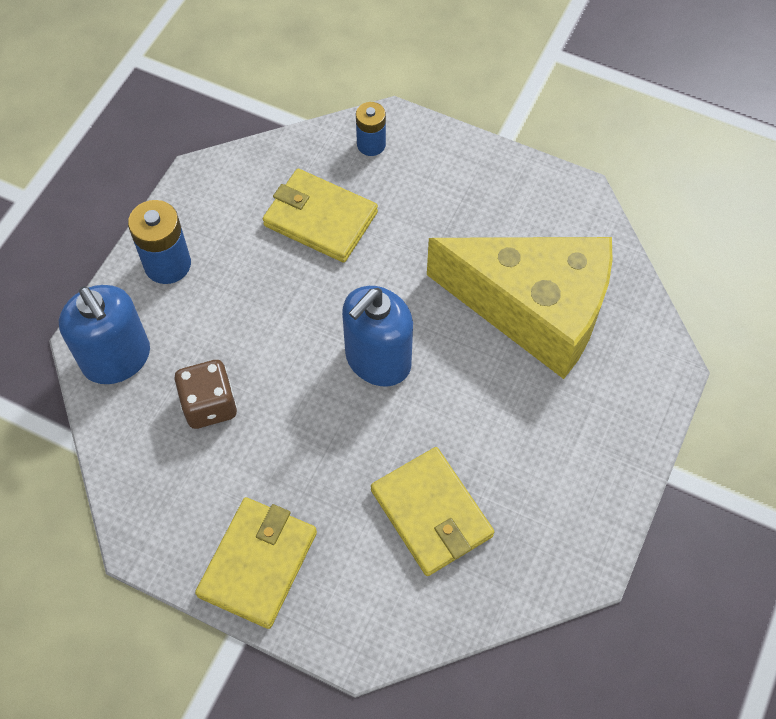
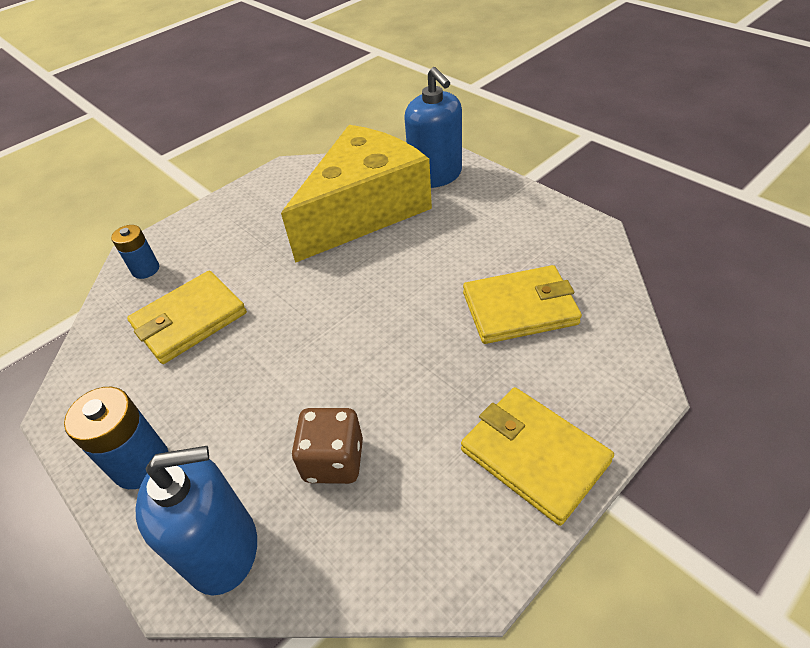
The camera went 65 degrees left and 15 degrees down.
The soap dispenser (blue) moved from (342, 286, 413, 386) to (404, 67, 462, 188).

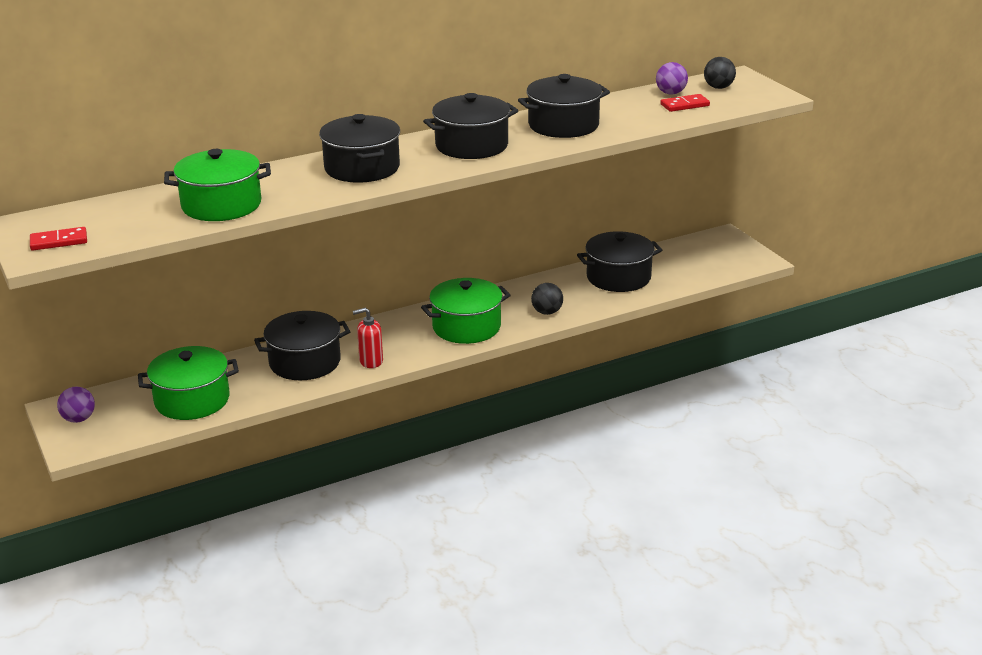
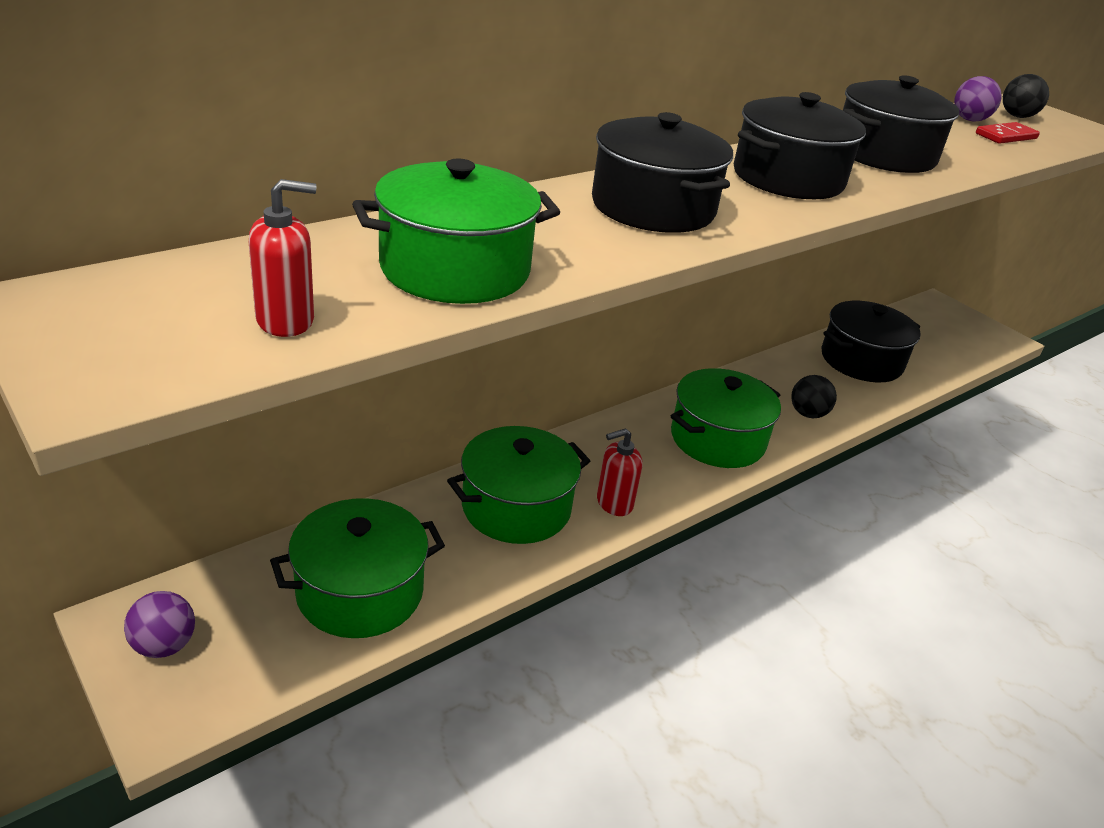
The camera went 15 degrees left and 5 degrees up.
The soap dispenser (red) at (249, 179, 316, 337) appeared.
The pot (black) at (254, 311, 350, 380) became the pot (green) at (447, 426, 590, 544).
The domino (red) at (30, 227, 87, 251) disappeared.

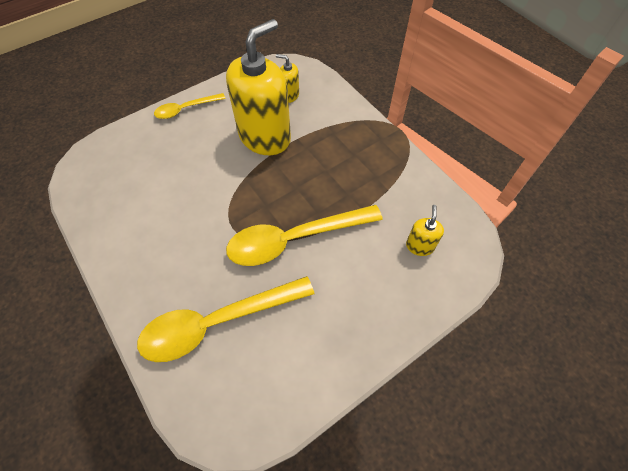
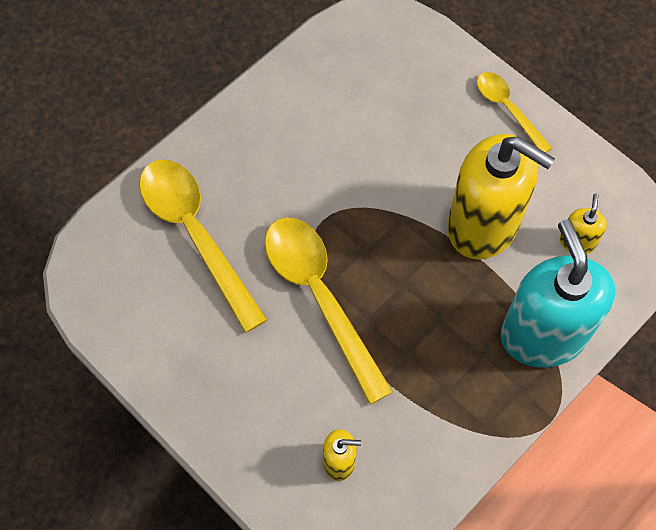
The camera went 80 degrees right and 5 degrees up.
The soap dispenser (turquoise) at (501, 219, 615, 367) appeared.

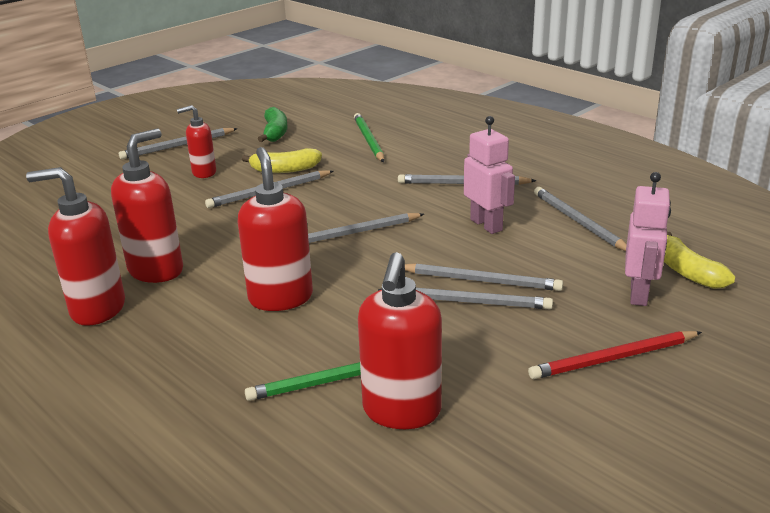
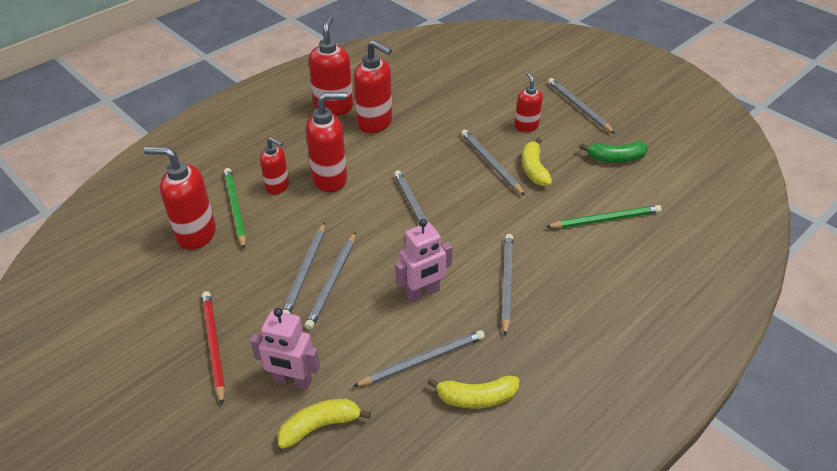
The camera went 90 degrees right and 15 degrees up.
The soap dispenser (red) at (260, 137, 289, 195) appeared.
The banana (yellow) at (428, 376, 519, 409) appeared.

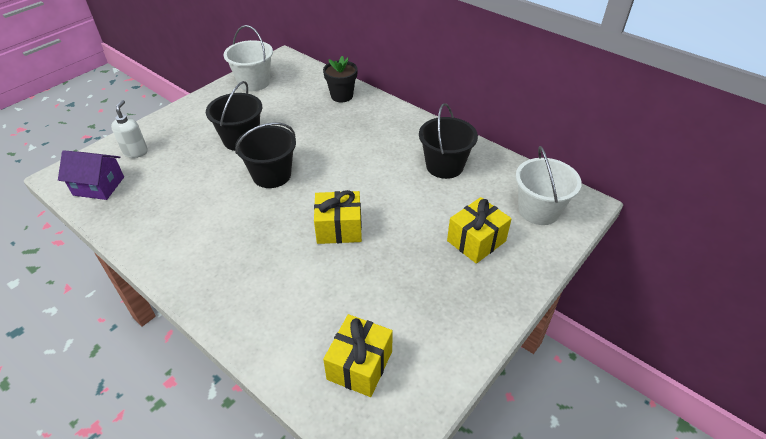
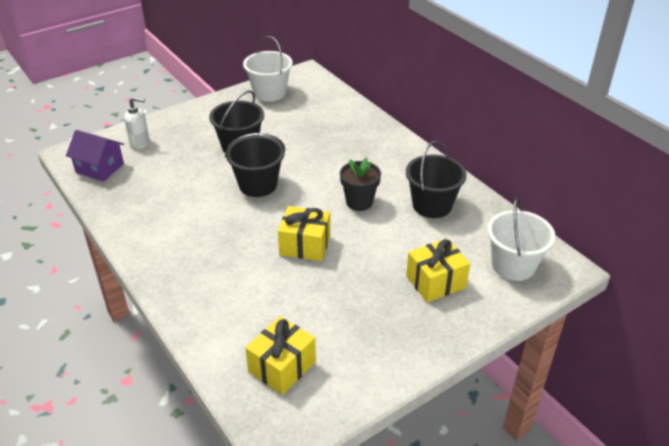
The camera went 15 degrees right and 5 degrees down.
The soap dispenser (white) at (111, 100, 148, 158) turned 75 degrees clockwise.
The flower pot (black) moved from (323, 56, 358, 102) to (340, 158, 381, 211).

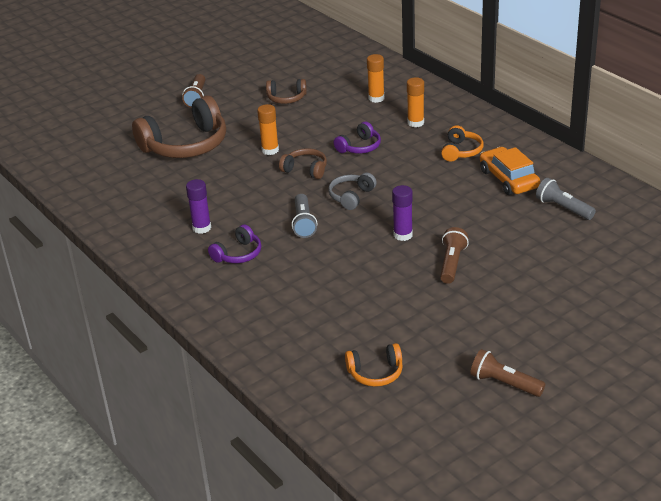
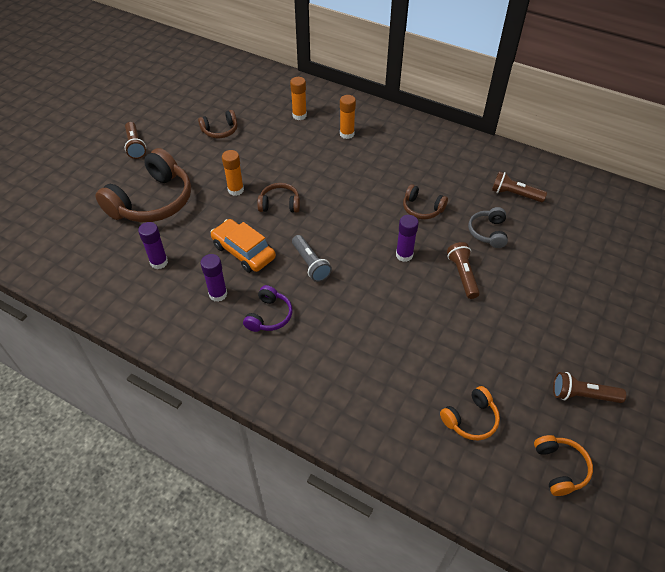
The camera went 25 degrees left and 15 degrees up.
The glue stick (purple) at (138, 222, 168, 269) appeared.
The car (orange) moved from (480, 147, 540, 195) to (211, 219, 276, 273).
The headphones (brown) at (403, 184, 448, 219) appeared.
The headphones (grey) moved from (328, 173, 377, 210) to (468, 207, 508, 248).
The flashlight (grey) at (536, 178, 596, 220) became the flashlight (brown) at (492, 171, 547, 202).
The headphones (orange) moved from (441, 125, 484, 162) to (534, 435, 593, 496).
The headphones (purple) at (334, 122, 381, 154) disappeared.

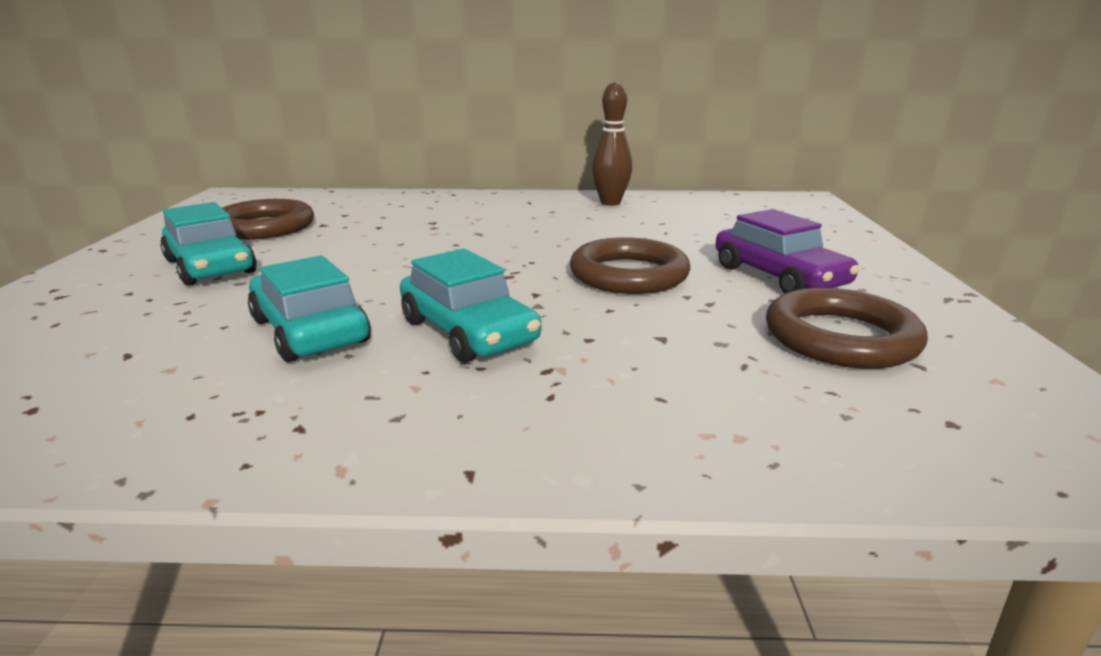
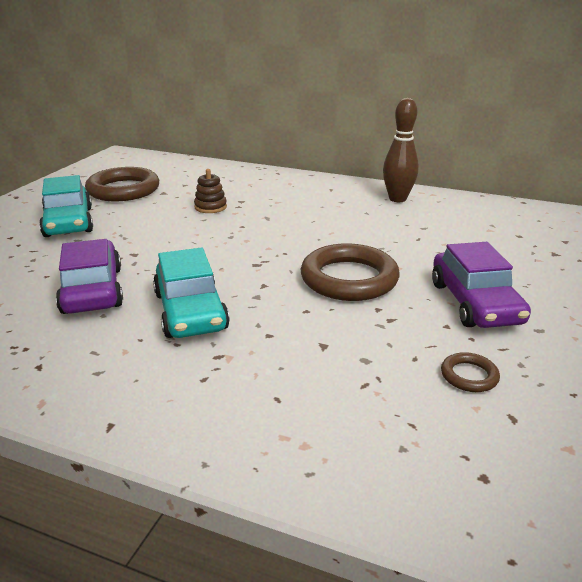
The camera went 20 degrees right and 5 degrees up.
The car (turquoise) at (248, 255, 371, 362) became the car (purple) at (56, 239, 123, 314).
The stacking toy (brown) at (194, 169, 227, 213) appeared.
The ring (brown) at (766, 288, 928, 369) changed to 0.45 times the size.

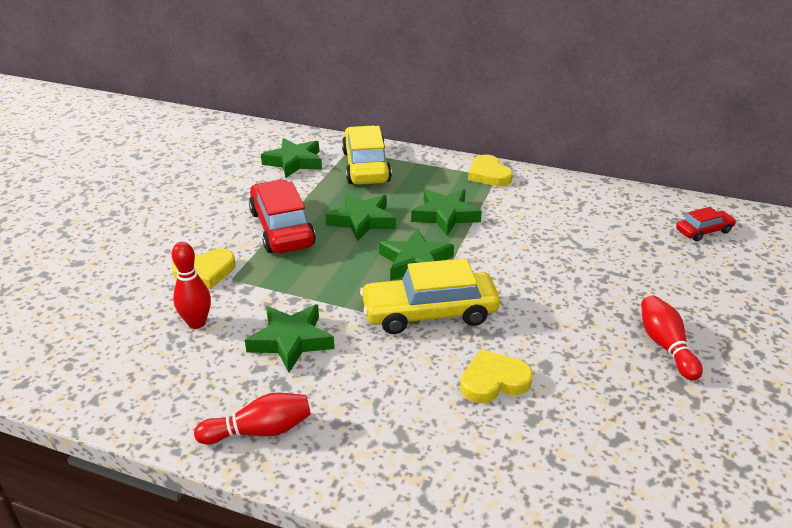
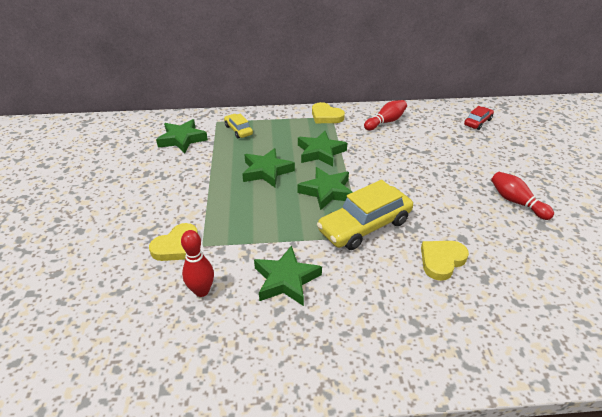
The camera went 25 degrees left and 5 degrees up.
The car (yellow) at (342, 126, 392, 185) changed to 0.52 times the size.
The bowling pin (red) moved from (194, 393, 311, 444) to (364, 100, 407, 130).
The car (red) at (249, 180, 316, 254) disappeared.

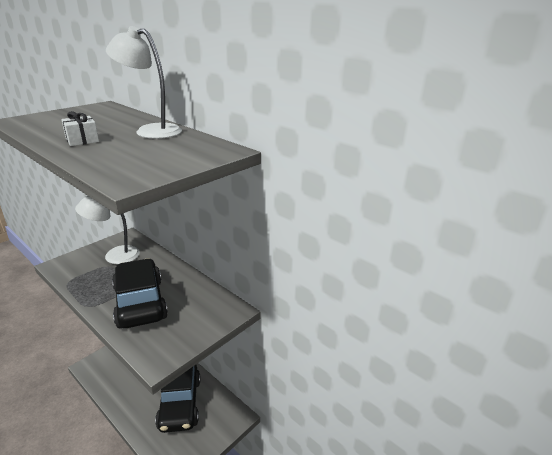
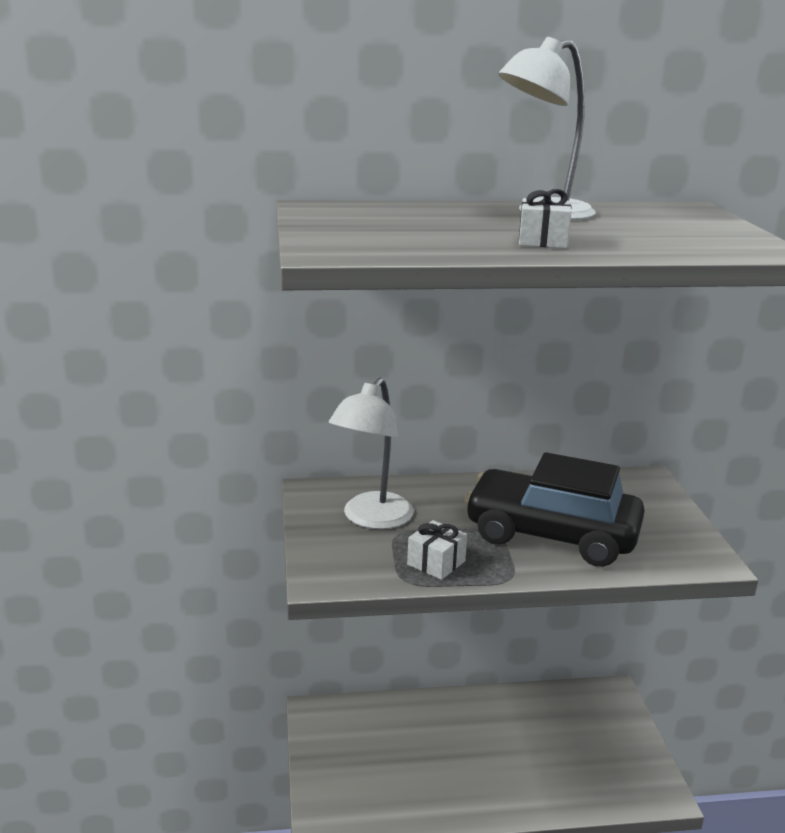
The camera went 50 degrees left and 5 degrees down.
The gift (white) at (407, 520, 467, 580) appeared.
The car (black) at (155, 365, 201, 433) disappeared.

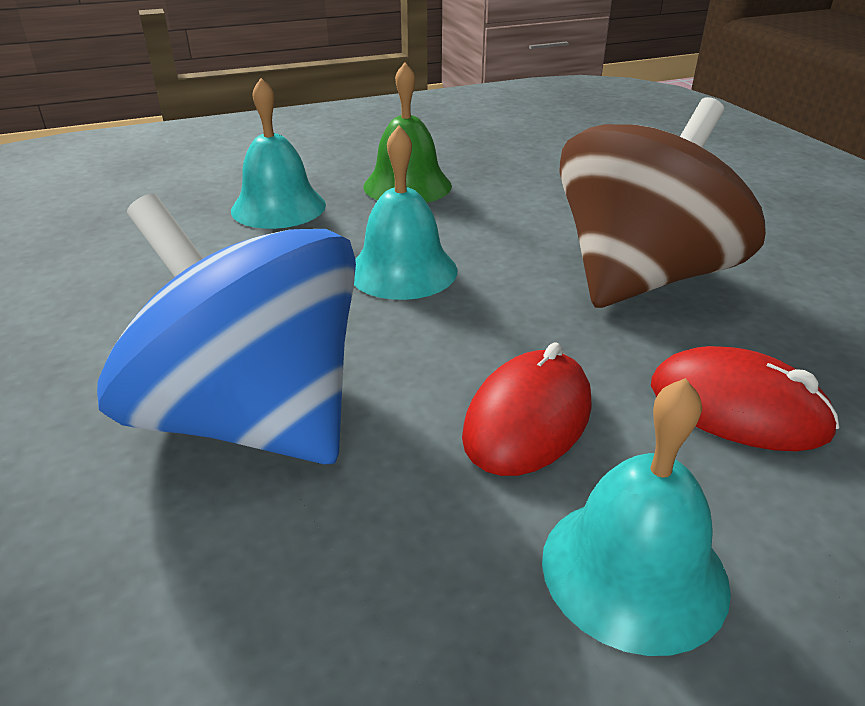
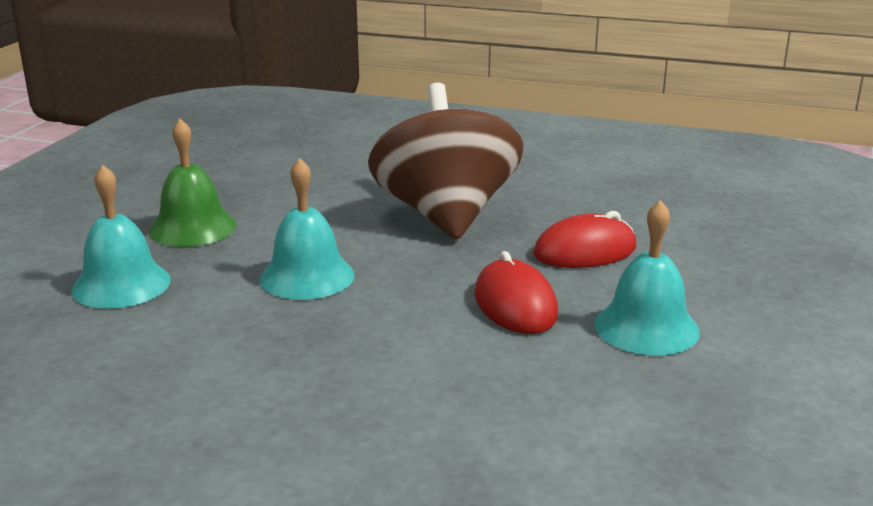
The camera went 50 degrees left and 10 degrees down.
The spinning top (blue) at (97, 194, 356, 464) disappeared.

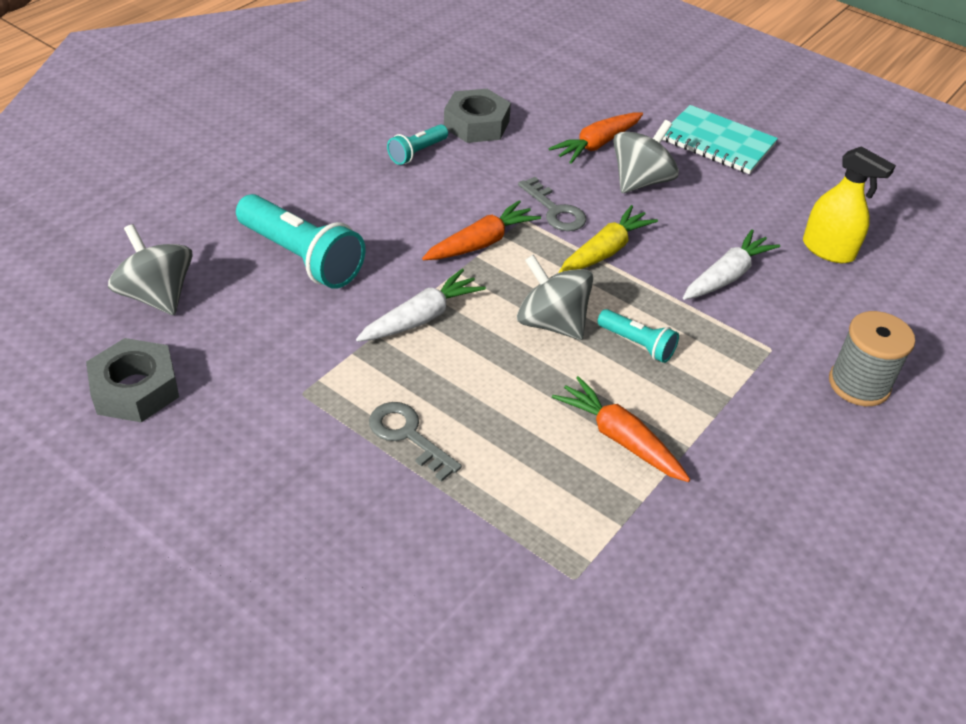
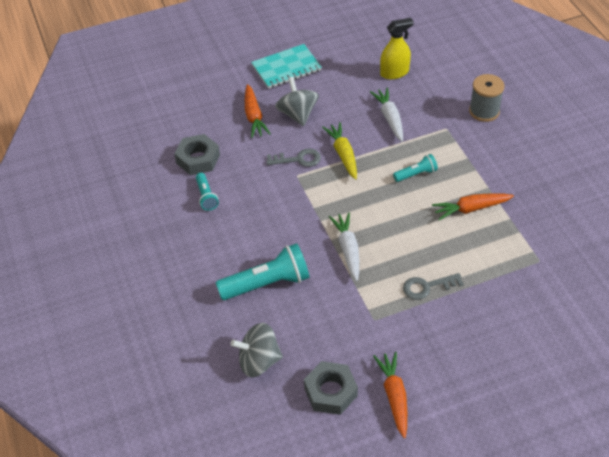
The camera went 55 degrees left and 5 degrees up.
The carrot (orange) moved from (422, 200, 541, 260) to (373, 352, 407, 438).
The spinning top (grey) at (517, 254, 593, 340) disappeared.

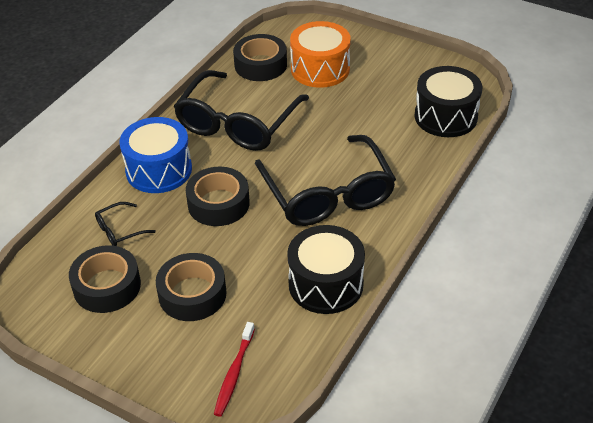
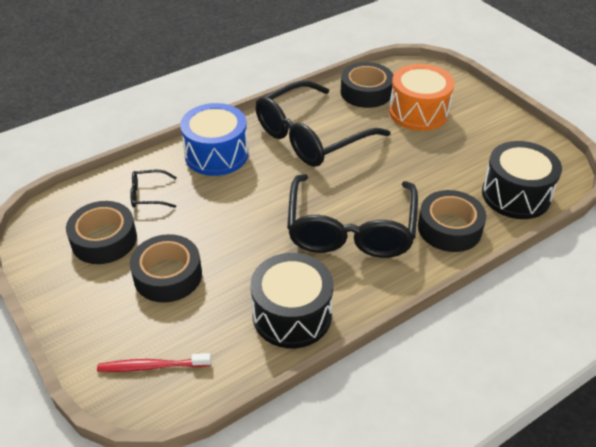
The camera went 25 degrees right and 0 degrees up.
The toothbrush (red) at (214, 322, 255, 417) turned 45 degrees clockwise.
The tape (black) moved from (186, 167, 250, 226) to (418, 190, 486, 252).

